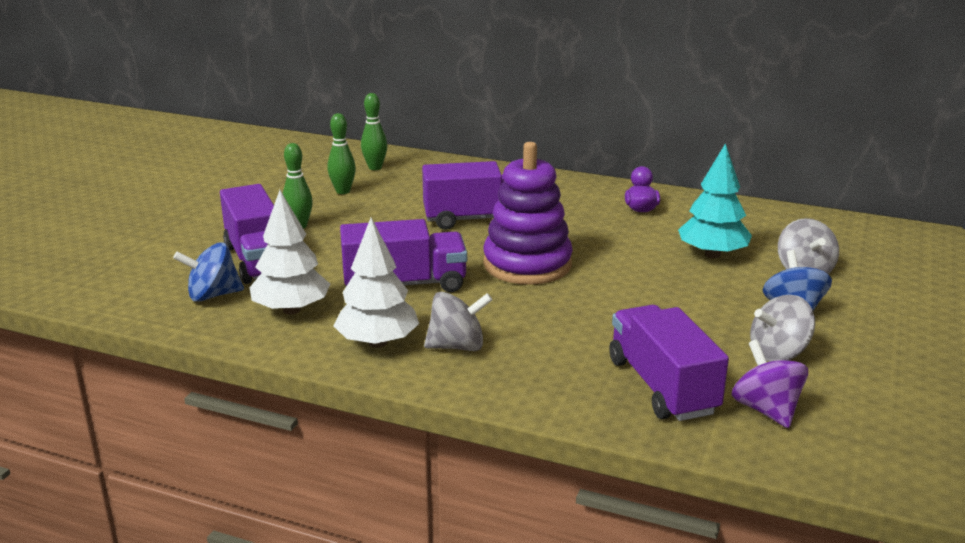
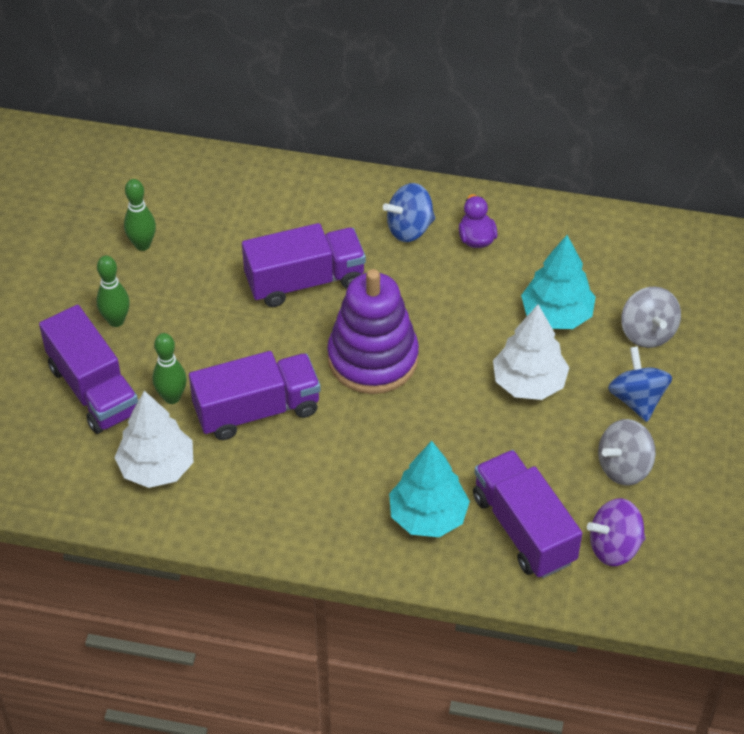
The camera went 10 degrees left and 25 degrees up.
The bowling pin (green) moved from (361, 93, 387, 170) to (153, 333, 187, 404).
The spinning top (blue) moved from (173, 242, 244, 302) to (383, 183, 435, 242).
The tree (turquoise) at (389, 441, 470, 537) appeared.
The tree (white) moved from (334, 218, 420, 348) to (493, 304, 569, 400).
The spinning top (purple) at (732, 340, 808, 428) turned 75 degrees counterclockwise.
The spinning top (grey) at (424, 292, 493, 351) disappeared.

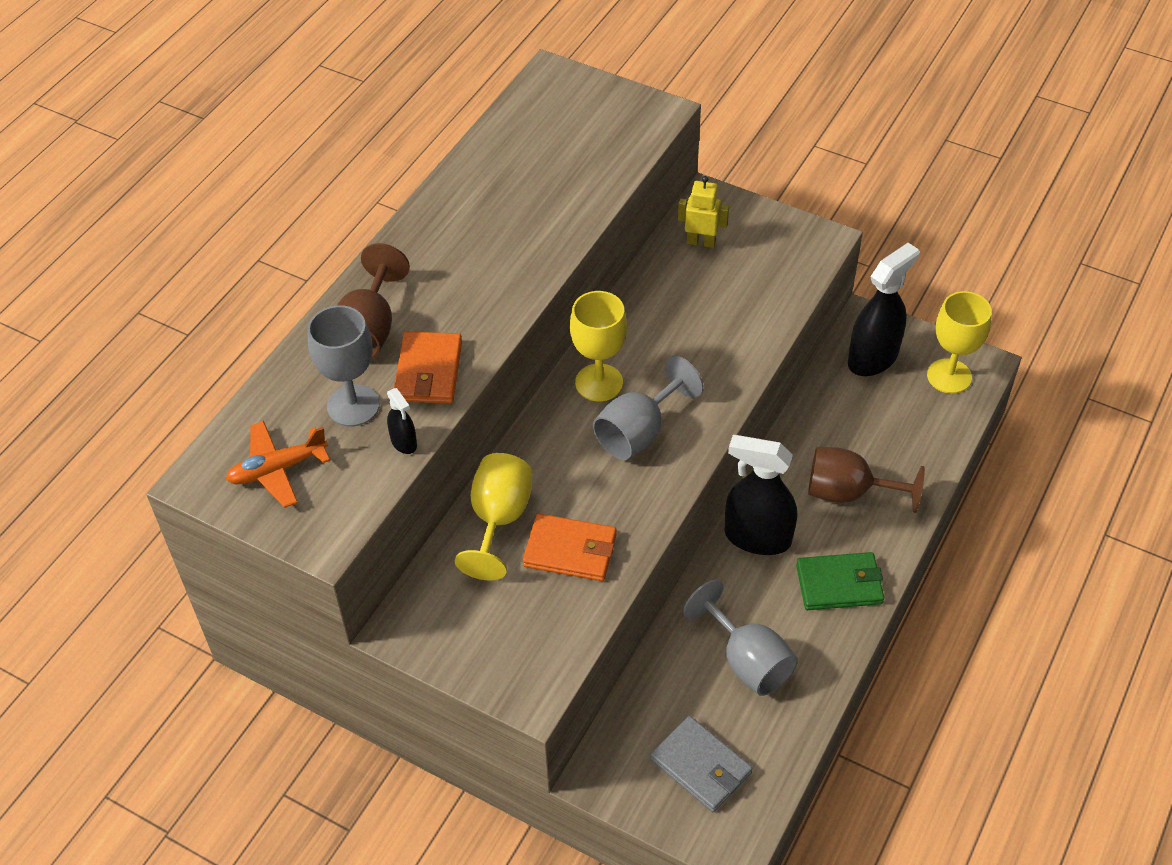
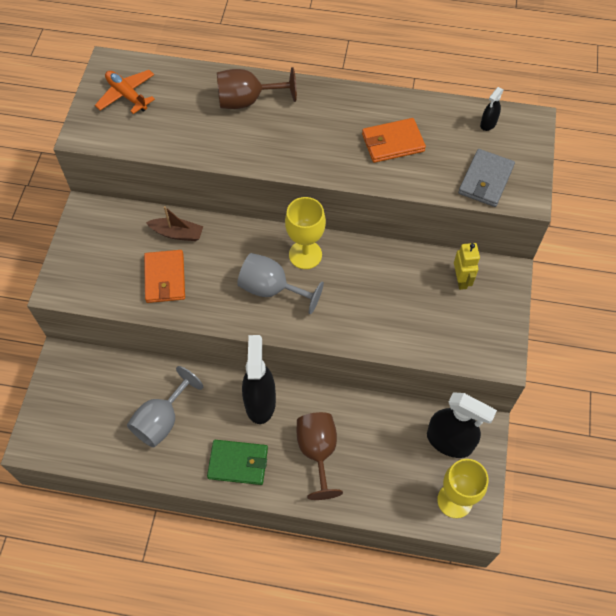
The camera went 70 degrees right and 10 degrees up.
The goblet (yellow) at (455, 453, 533, 581) was replaced by the boat (brown) at (146, 206, 203, 241).
The wallet (green) at (796, 552, 884, 610) turned 60 degrees counterclockwise.
The wallet (orange) moved from (394, 331, 462, 404) to (362, 118, 426, 163).
The wallet (grey) moved from (650, 716, 753, 812) to (458, 149, 515, 207).
The spray bottle (black) moved from (387, 388, 417, 454) to (480, 87, 504, 131).
The goblet (grey) at (308, 305, 380, 427) disappeared.

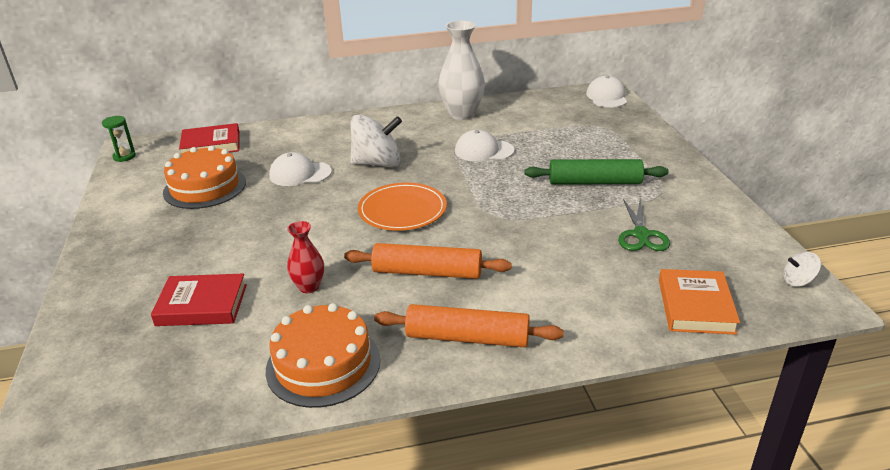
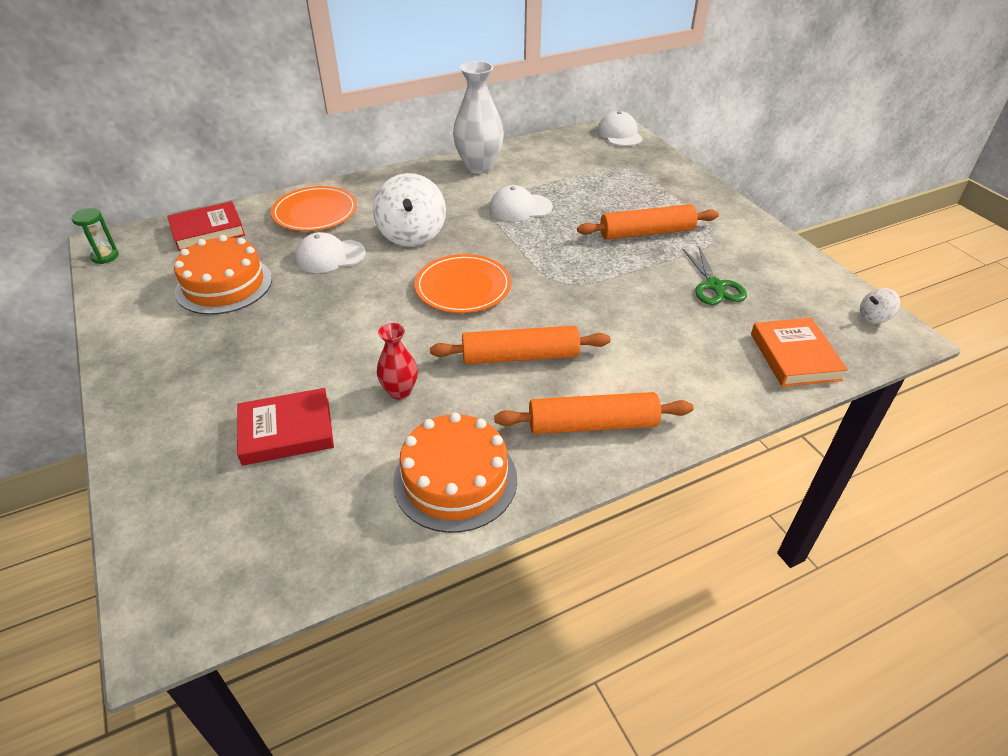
The camera went 15 degrees left and 10 degrees up.
The plate (orange) at (271, 186, 357, 231) appeared.
The spinning top (white) at (350, 115, 402, 167) turned 105 degrees clockwise.
The rolling pin (green) at (524, 159, 668, 185) became the rolling pin (orange) at (577, 204, 719, 240).

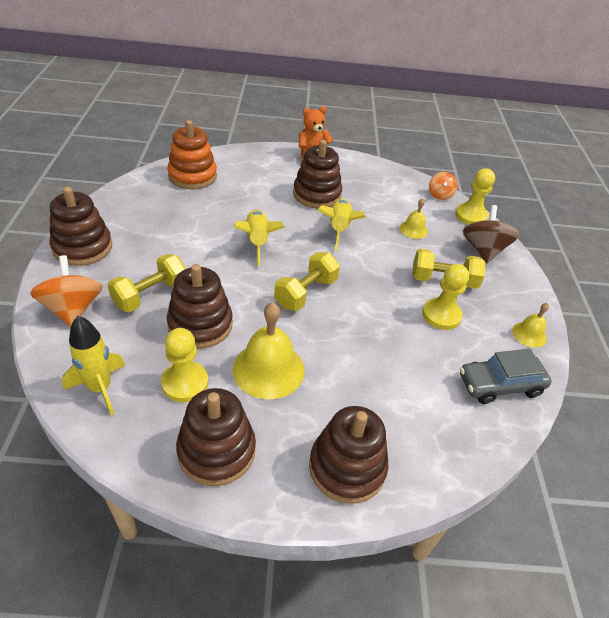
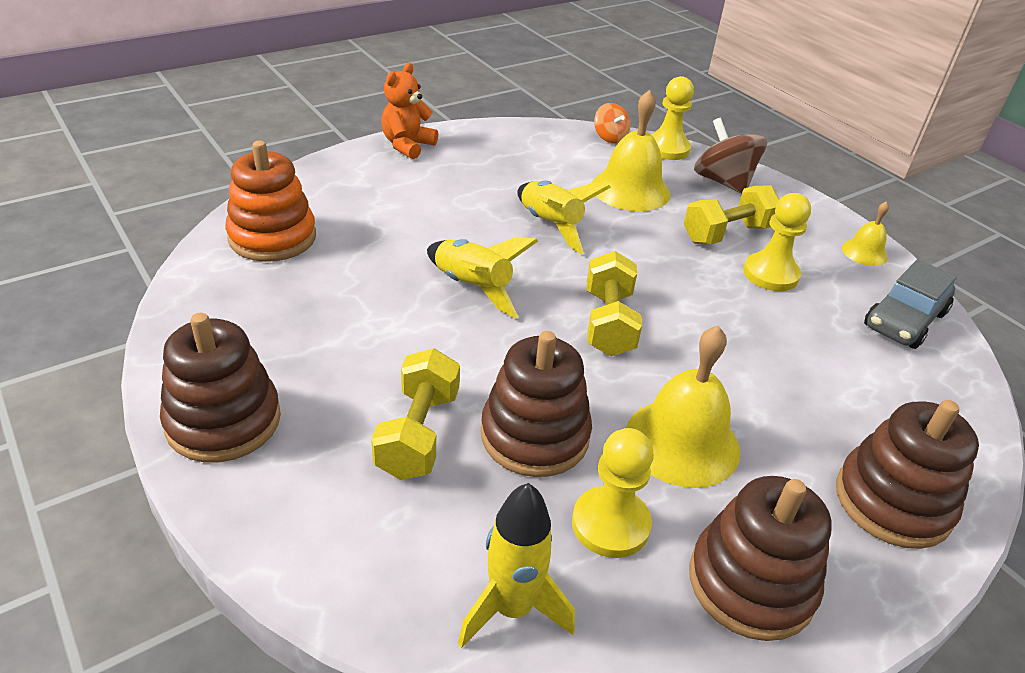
The camera went 35 degrees left and 5 degrees down.
The bell (yellow) at (400, 198, 428, 239) changed to 1.90 times the size.
The spinning top (orange) at (30, 255, 102, 327) disappeared.
The stacking toy (brown) at (293, 140, 342, 209) disappeared.

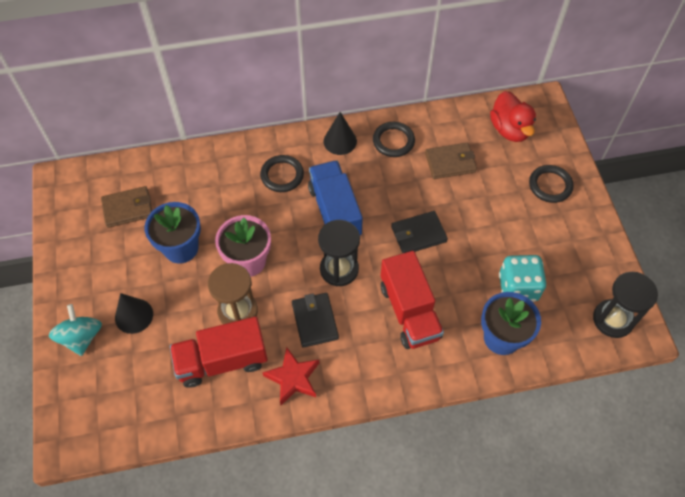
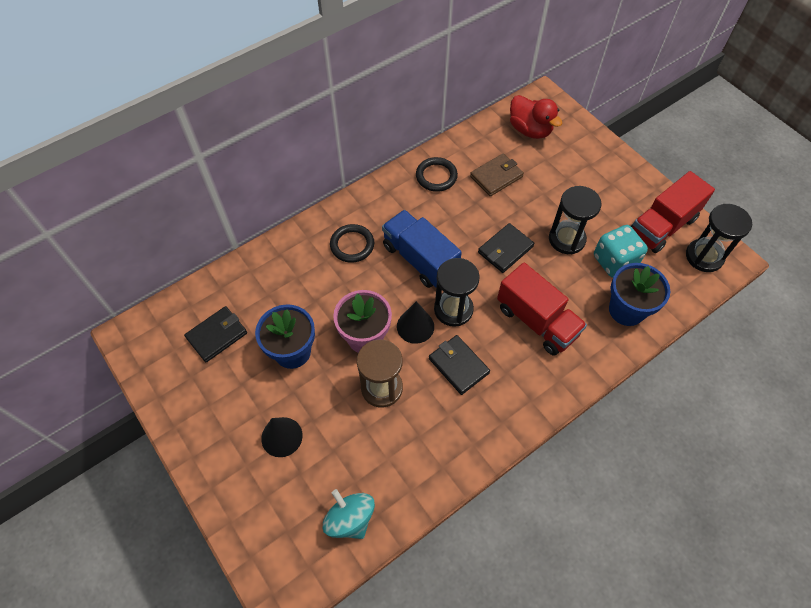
The camera went 25 degrees left and 0 degrees up.
The wallet (brown) at (101, 186, 152, 228) became the wallet (black) at (184, 306, 247, 363).
The spinning top (turquoise) moved from (49, 304, 102, 356) to (323, 489, 375, 539).
The cone (black) moved from (324, 112, 357, 155) to (397, 301, 434, 344).
The hourglass (black) at (549, 186, 602, 254) appeared.
The truck (red) moved from (170, 317, 268, 388) to (631, 171, 715, 253).
The star (red) at (262, 347, 319, 405) disappeared.
The ring (black) at (529, 165, 574, 203) disappeared.

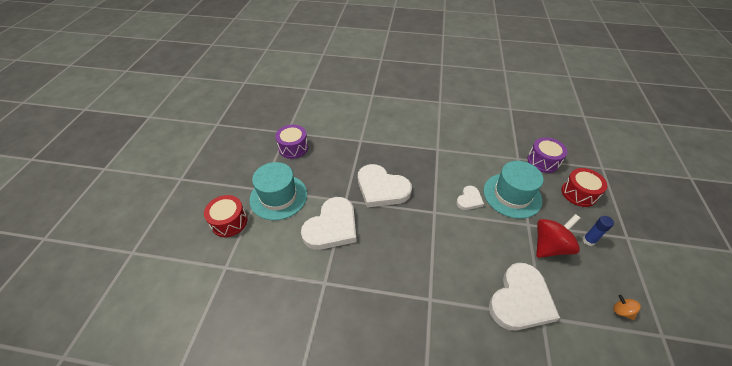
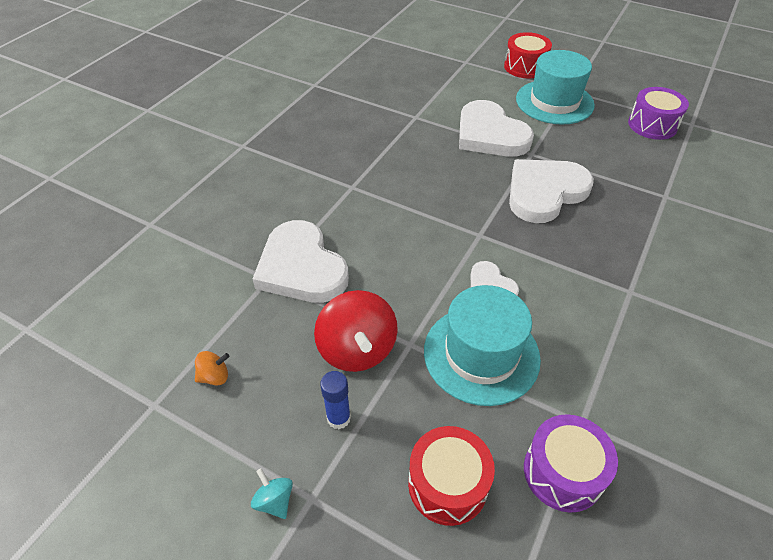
The camera went 110 degrees right and 0 degrees up.
The spinning top (turquoise) at (251, 468, 293, 519) appeared.

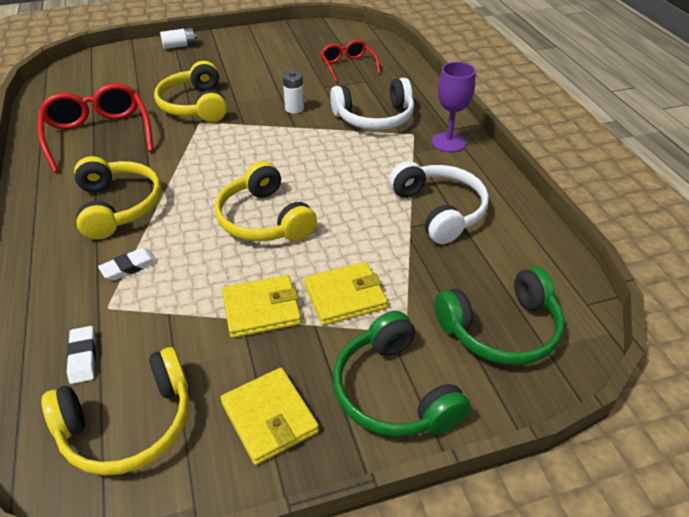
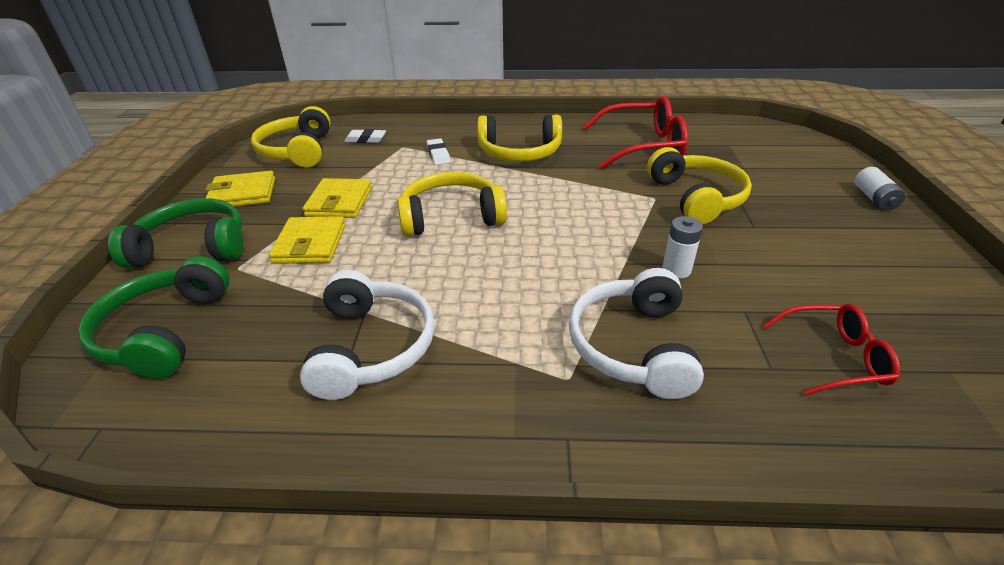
The camera went 110 degrees right and 5 degrees down.
The headphones (white) at (389, 161, 489, 244) turned 90 degrees counterclockwise.
The headphones (yellow) at (154, 61, 227, 122) turned 75 degrees clockwise.
The goblet (purple) at (432, 62, 476, 152) disappeared.

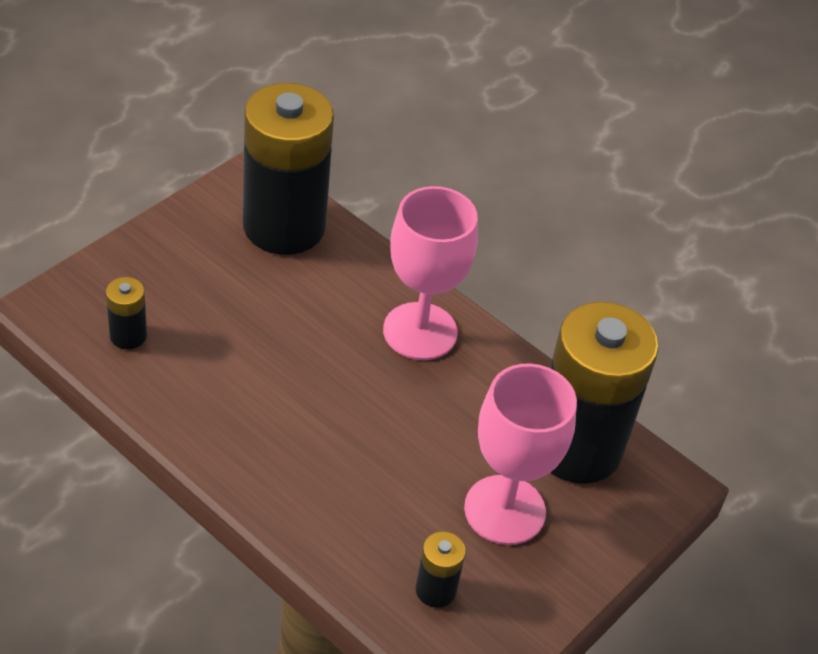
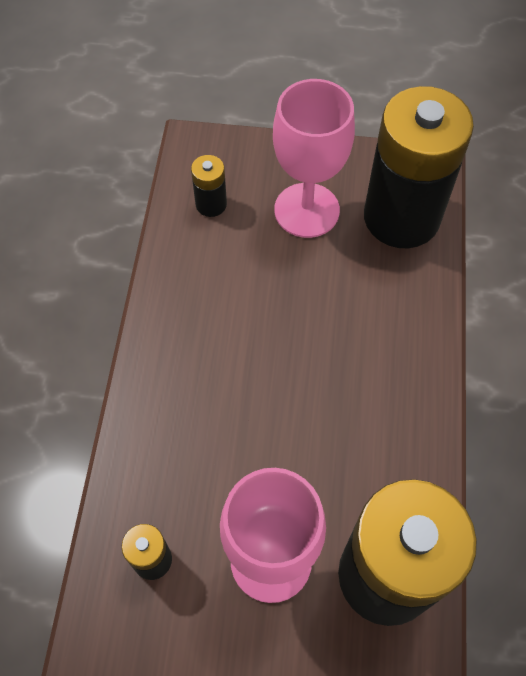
The camera went 60 degrees right and 15 degrees up.
The goblet (pink) moved from (383, 186, 478, 360) to (273, 79, 355, 238).

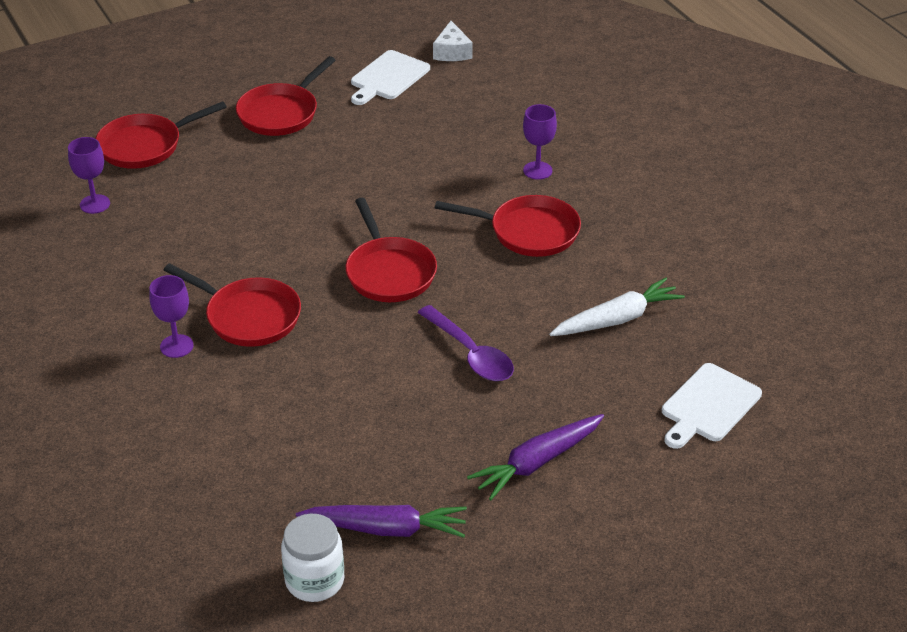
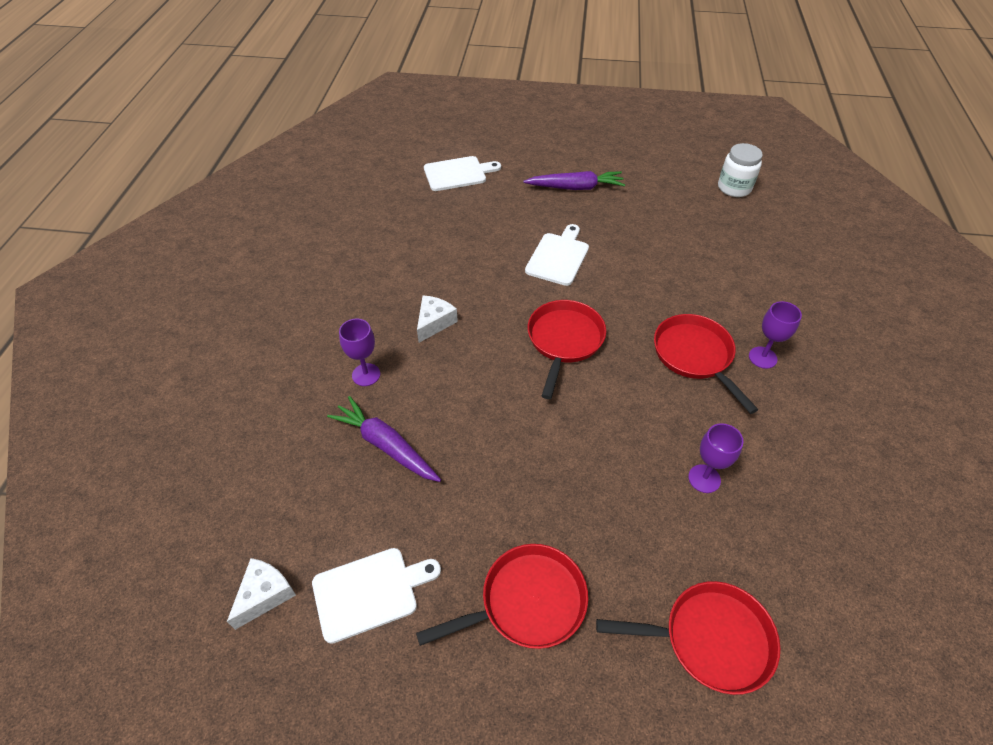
The camera went 145 degrees left and 10 degrees up.
The carrot (purple) moved from (296, 505, 467, 538) to (327, 396, 441, 482).
The pan (red) at (435, 195, 581, 257) was replaced by the cheese (white) at (417, 295, 458, 343).
The spoon (purple) at (418, 305, 514, 381) was replaced by the cutting board (white) at (525, 224, 589, 286).
The goblet (purple) moved from (68, 137, 110, 214) to (688, 423, 744, 493).
The carrot (white) at (550, 277, 685, 336) disappeared.

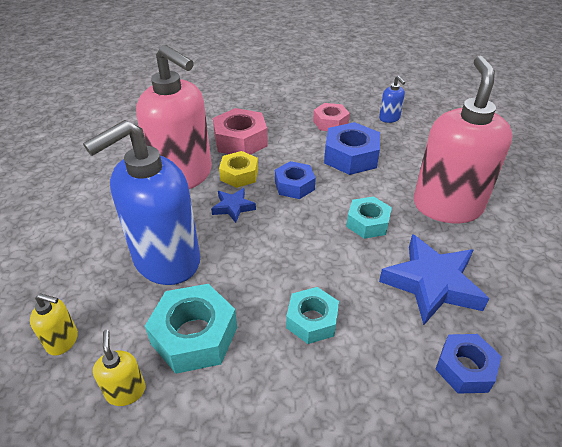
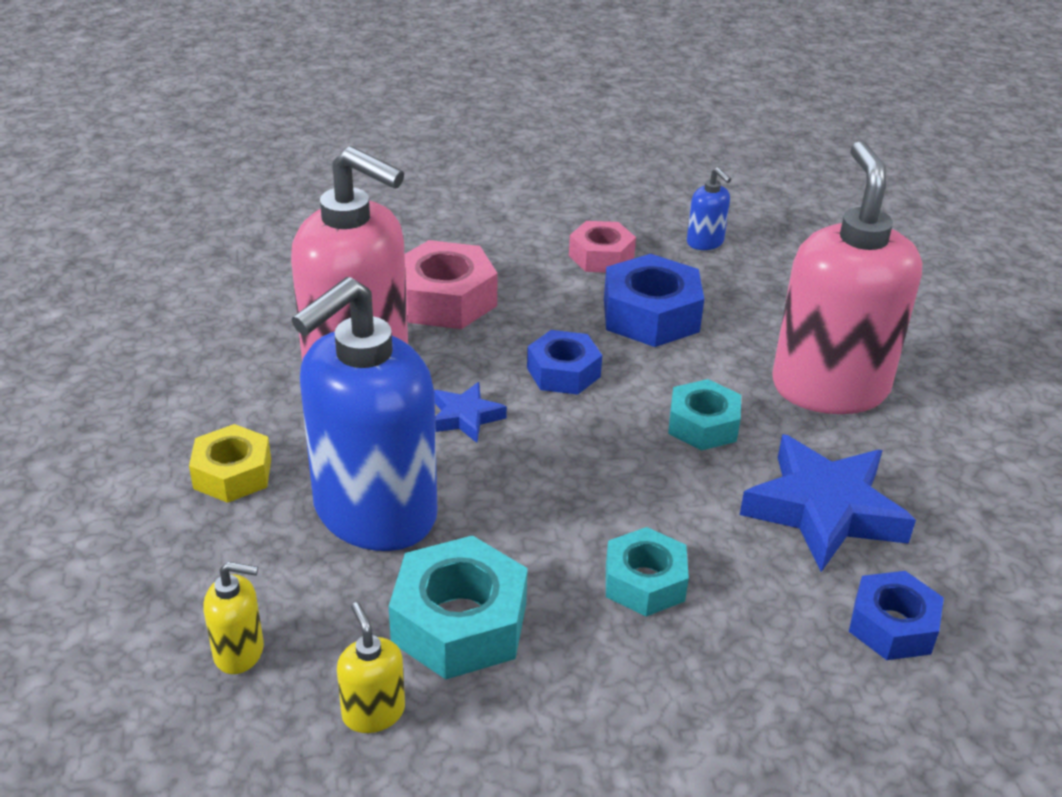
The camera went 10 degrees left and 5 degrees down.
The nut (yellow) moved from (219, 151, 258, 188) to (189, 424, 271, 503).

